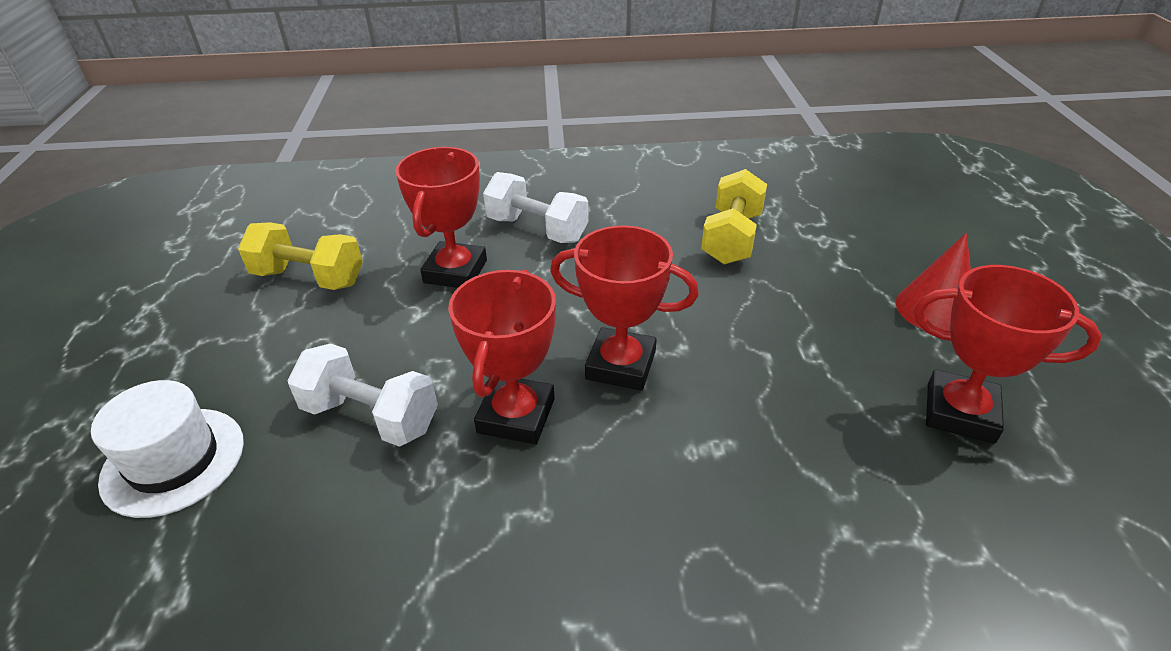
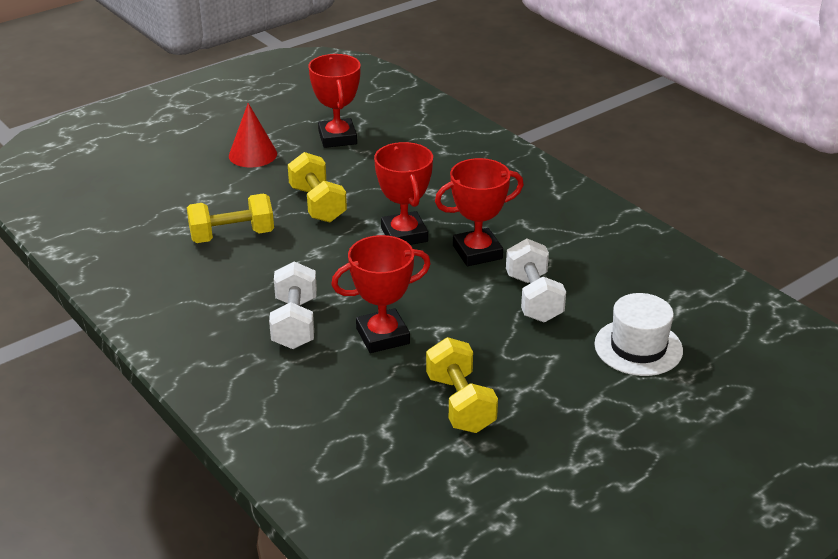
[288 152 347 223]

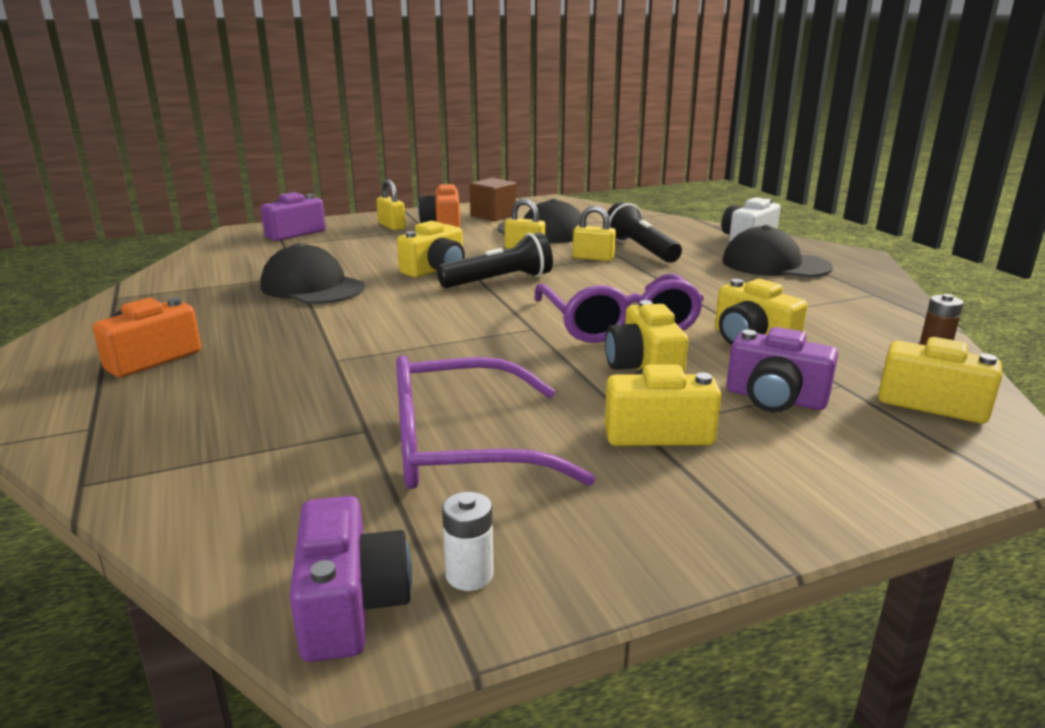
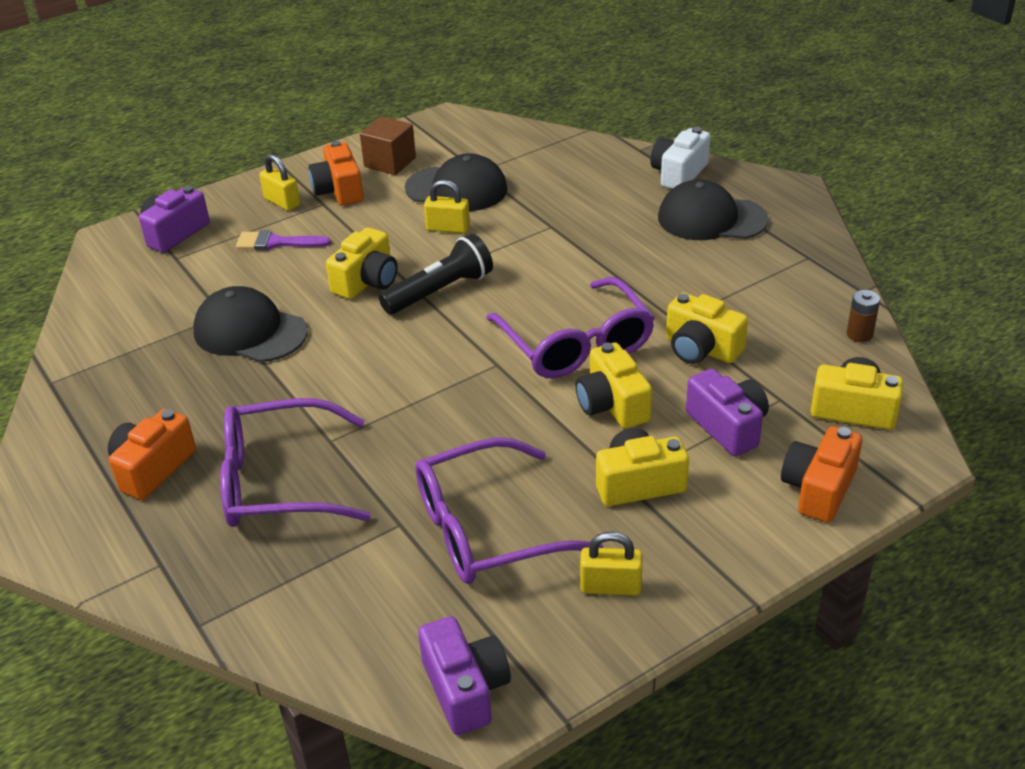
[442 492 494 591] (first image)
[607 202 682 263] (first image)
[220 398 371 527]
[236 230 331 250]
[781 426 862 523]
[580 531 642 595]
[686 369 769 457]

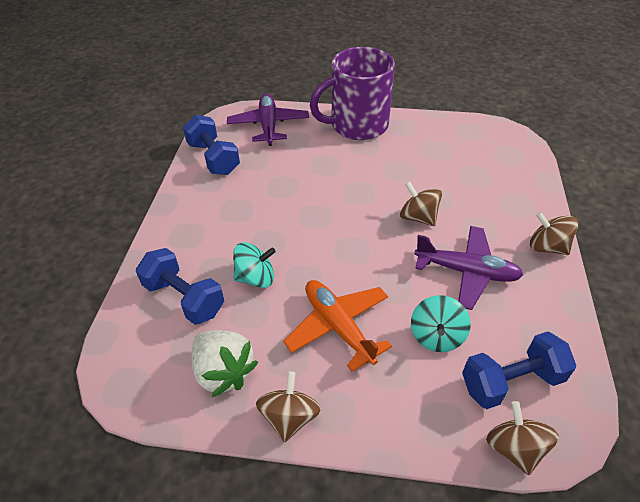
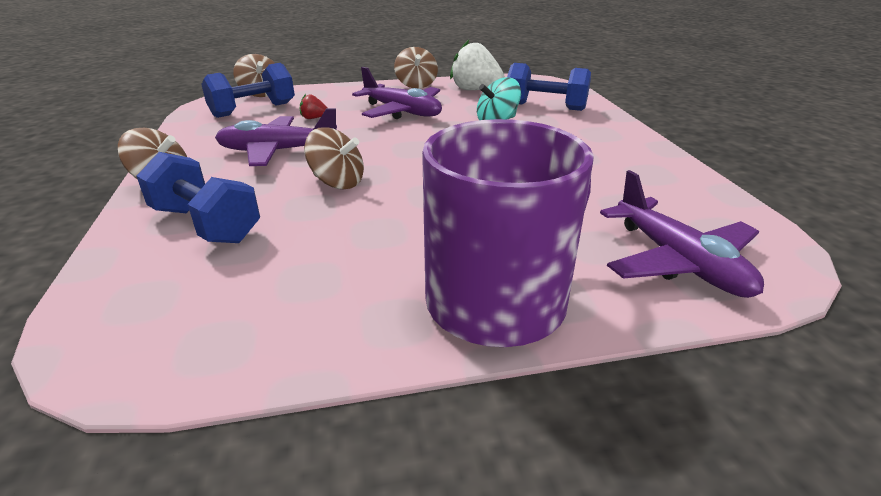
[136 152 260 243]
[300 94 327 119]
[352 67 442 119]

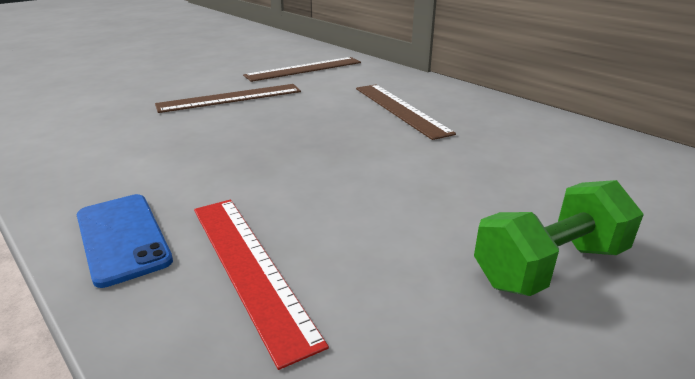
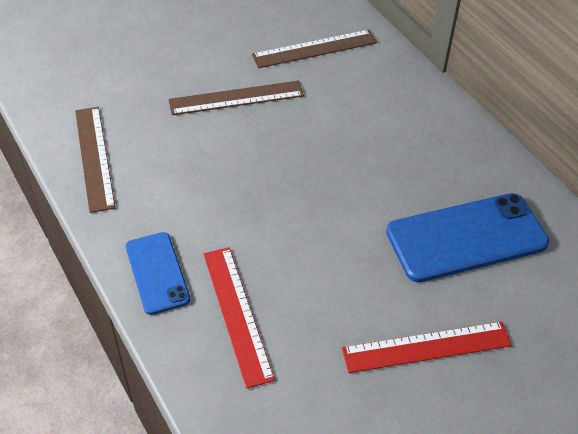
[386 193 549 282]
[75 107 115 213]
[342 321 512 373]

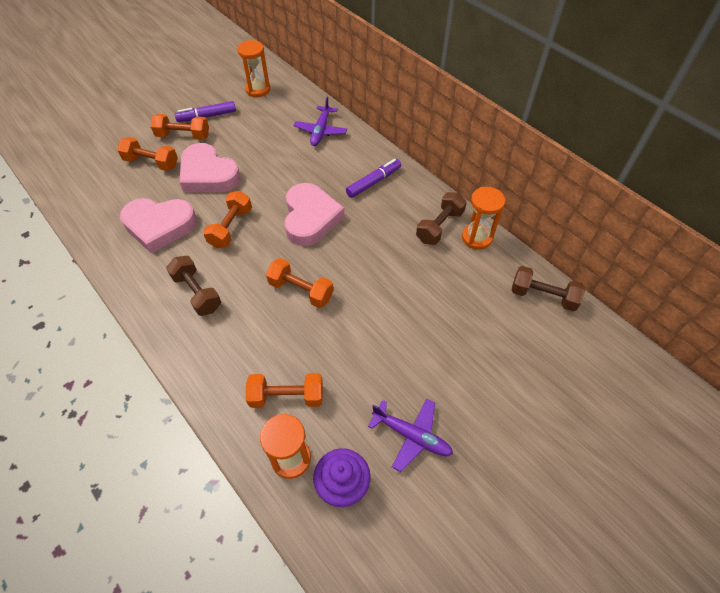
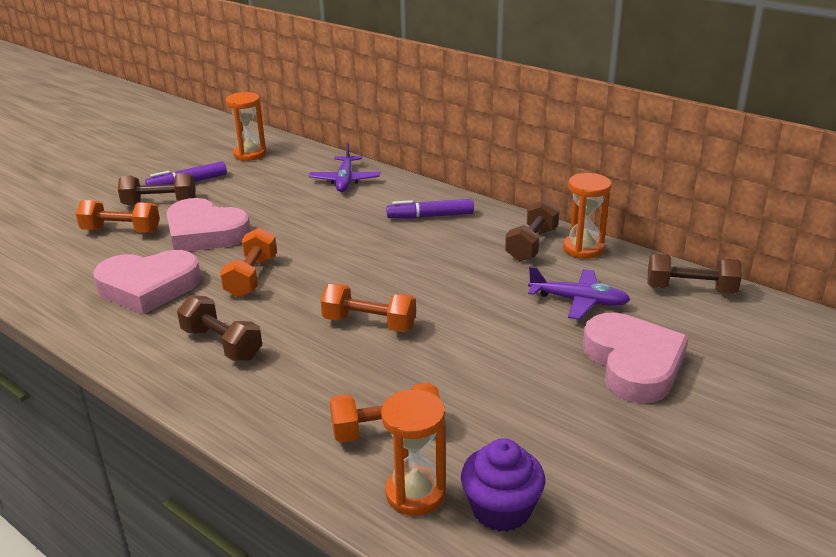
[583 312 689 403]
[528 266 631 320]
[118 173 196 205]
[386 199 474 219]

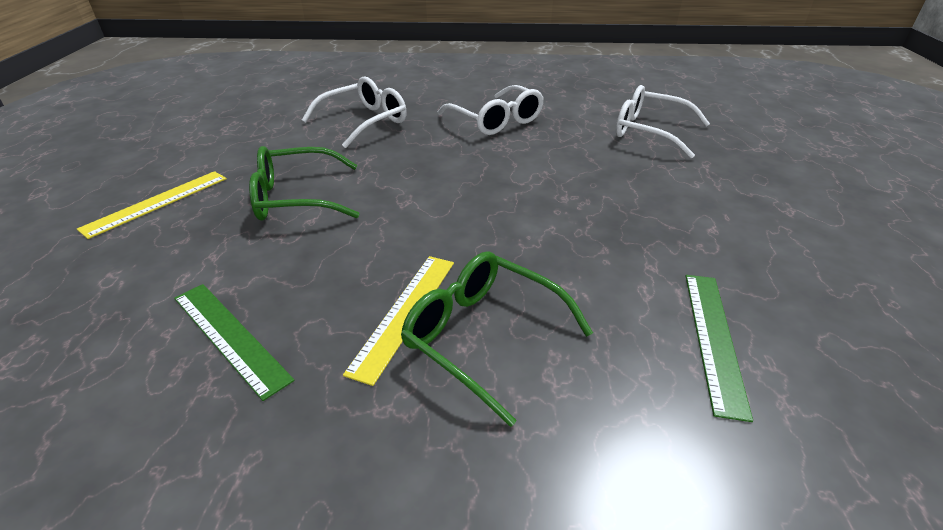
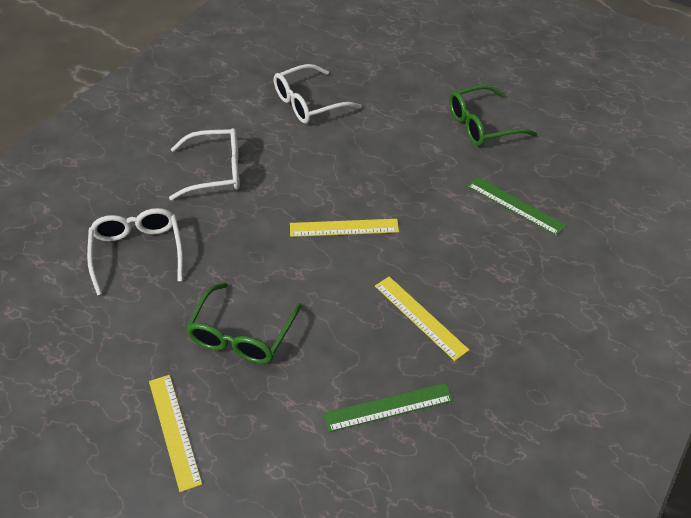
[290 219 399 237]
[449 85 537 146]

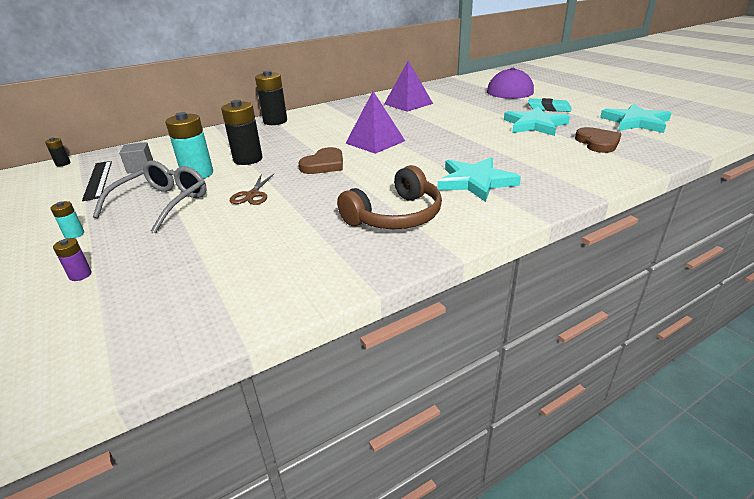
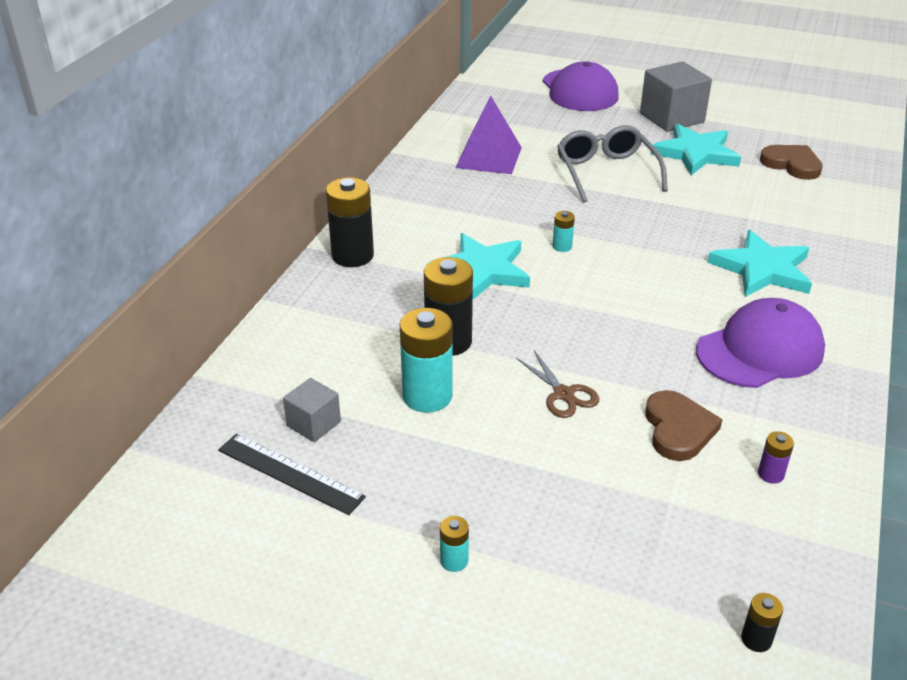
[741 593 783 652]
[758 431 794 484]
[557 125 668 203]
[645 390 723 461]
[427 233 530 299]
[696 298 825 388]
[553 211 575 252]
[640 61 712 132]

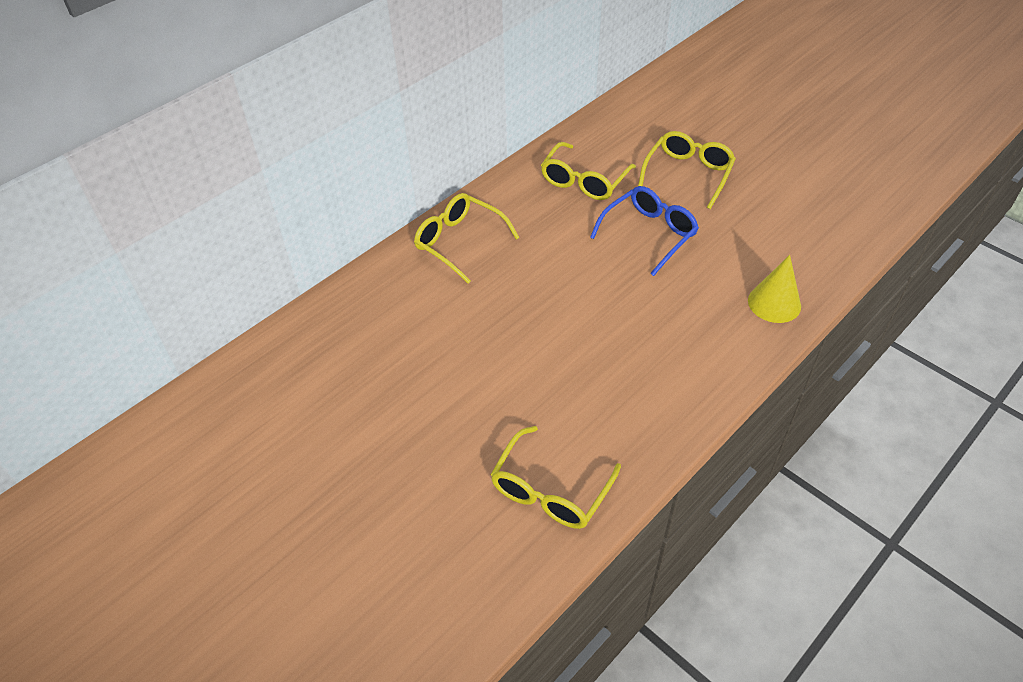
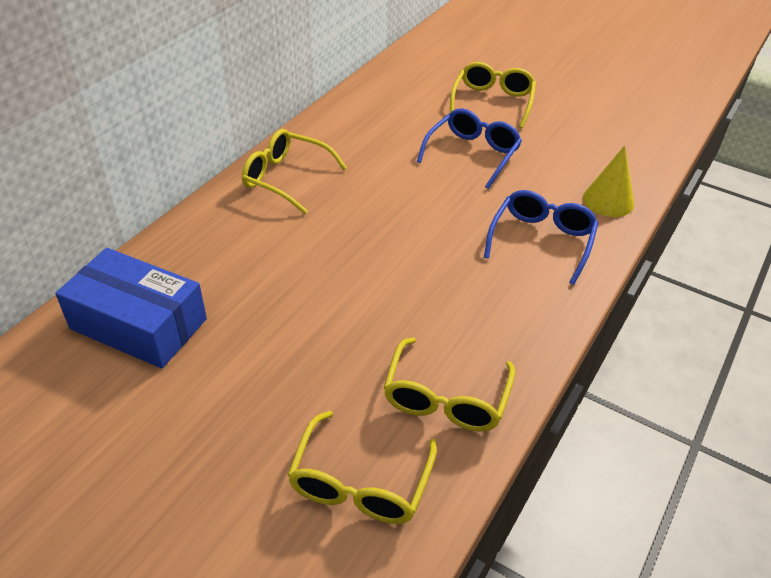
[55 248 207 368]
[484 190 598 285]
[288 411 437 524]

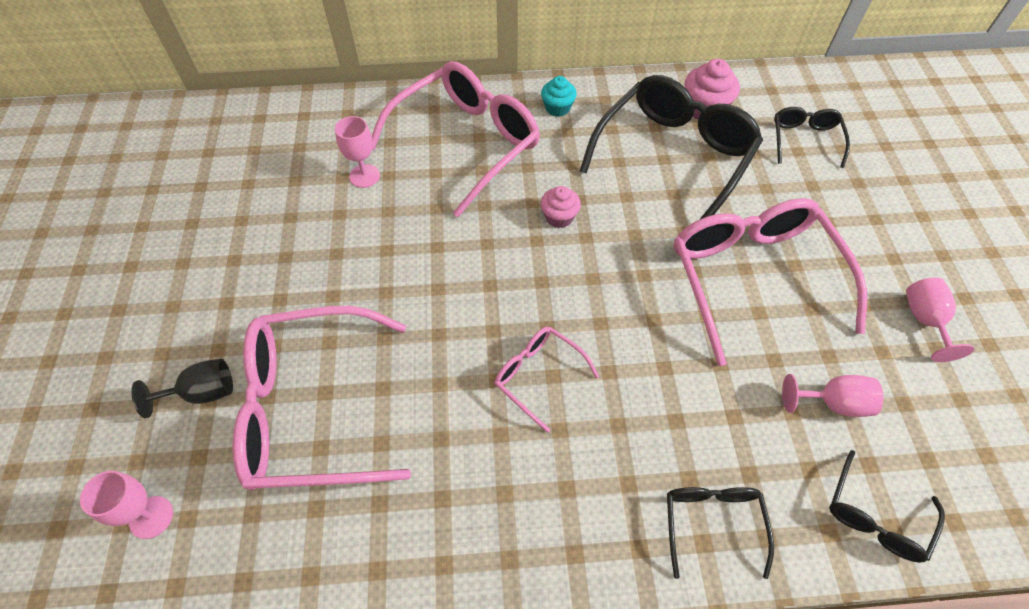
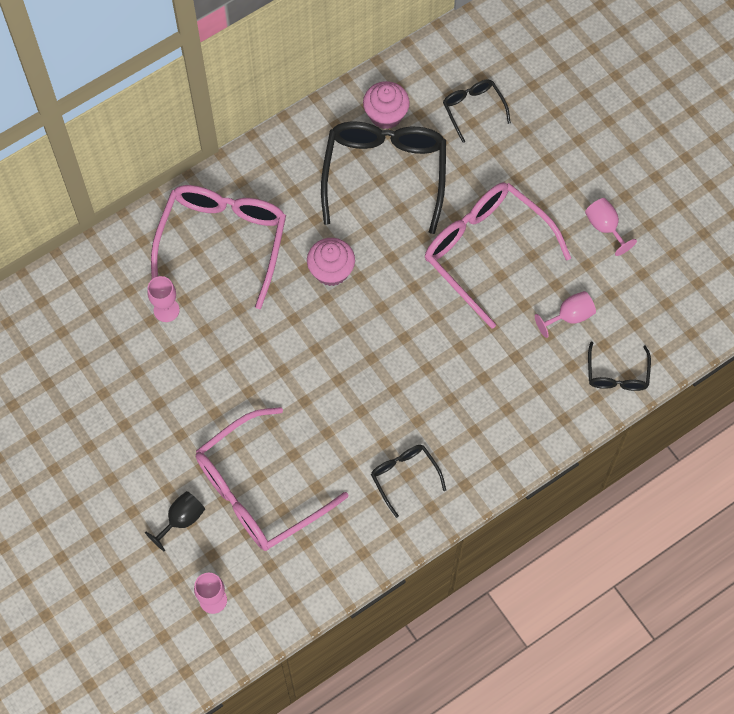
[494 327 599 433] (first image)
[541 76 577 117] (first image)
[371 445 446 518]
[307 238 355 286]

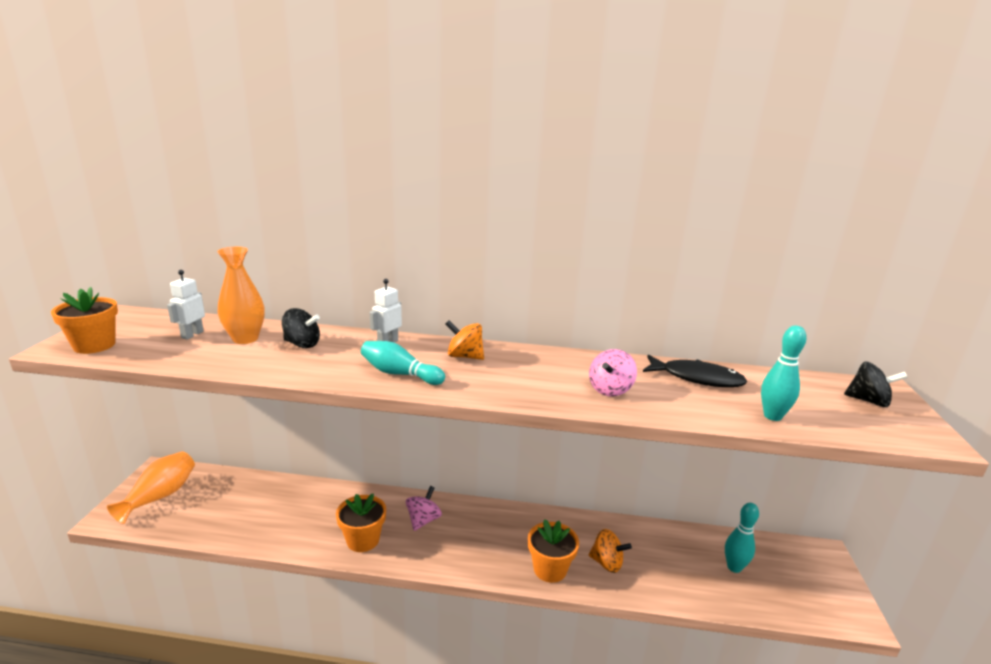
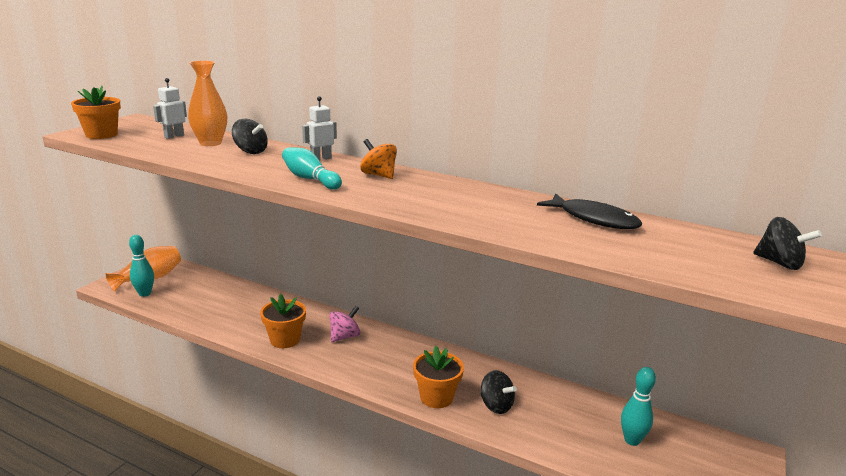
[589 349 637 396] (first image)
[129 235 154 297]
[481 370 517 414]

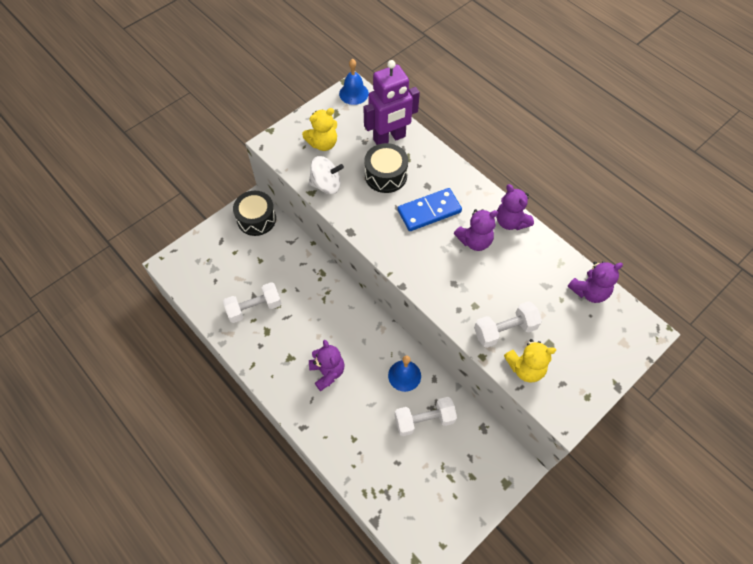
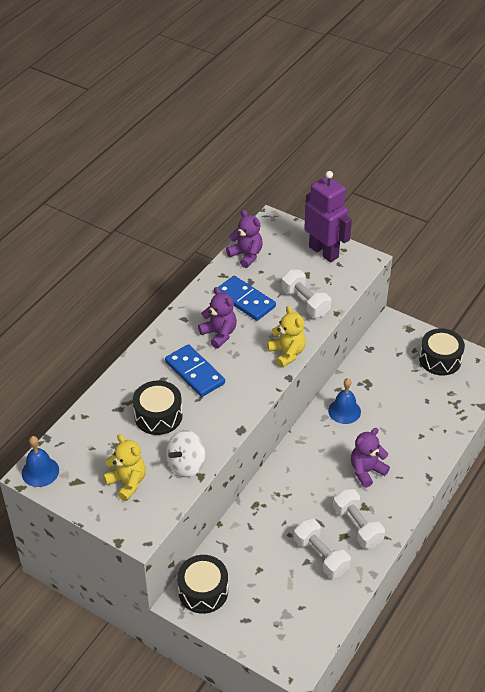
[496 184 534 230] (first image)
[218 276 276 321]
[419 328 465 376]
[304 171 352 262]
[333 489 385 548]
[267 306 306 368]
[166 430 205 477]

